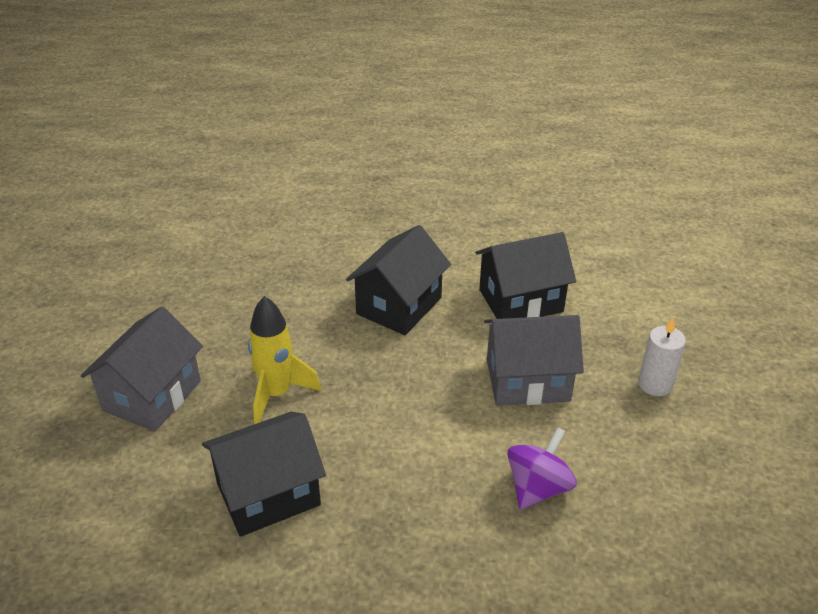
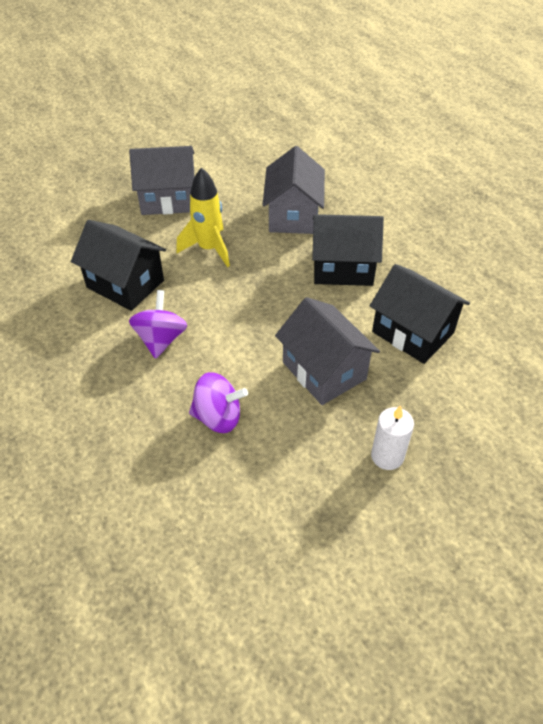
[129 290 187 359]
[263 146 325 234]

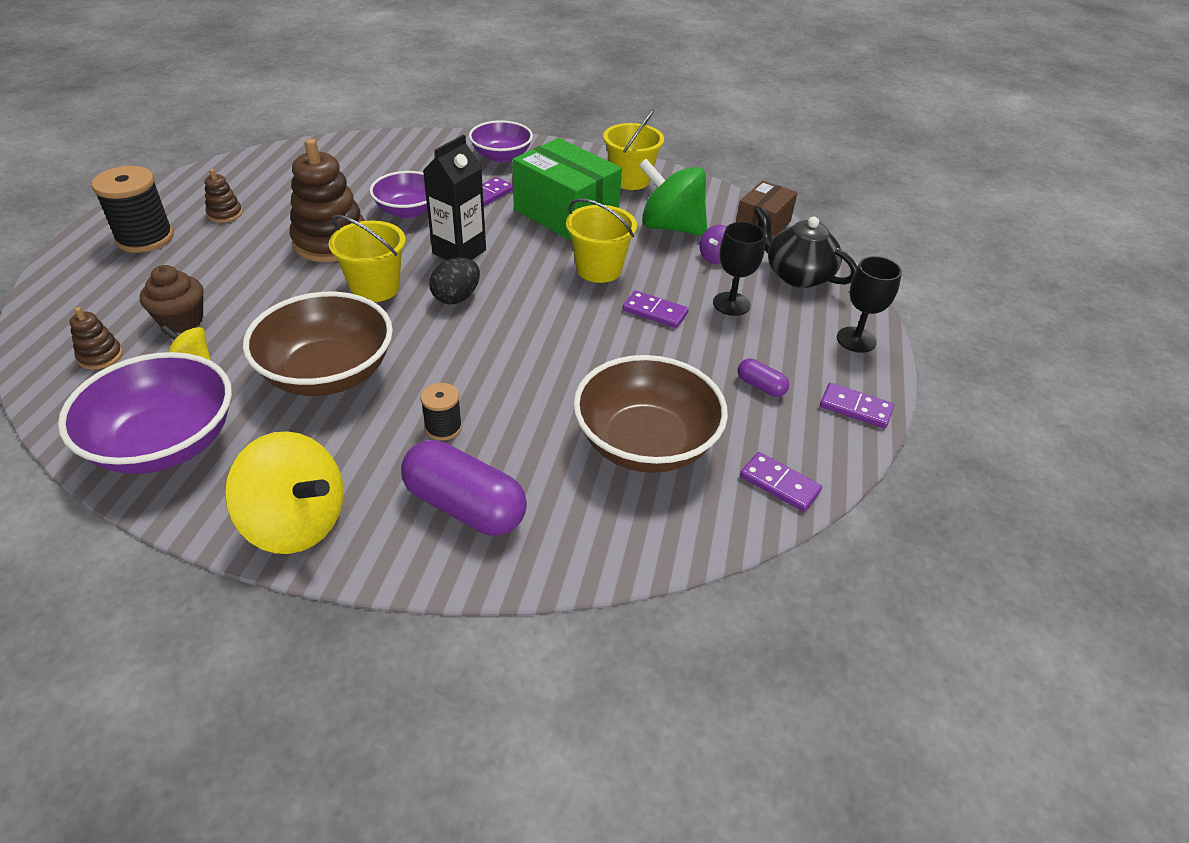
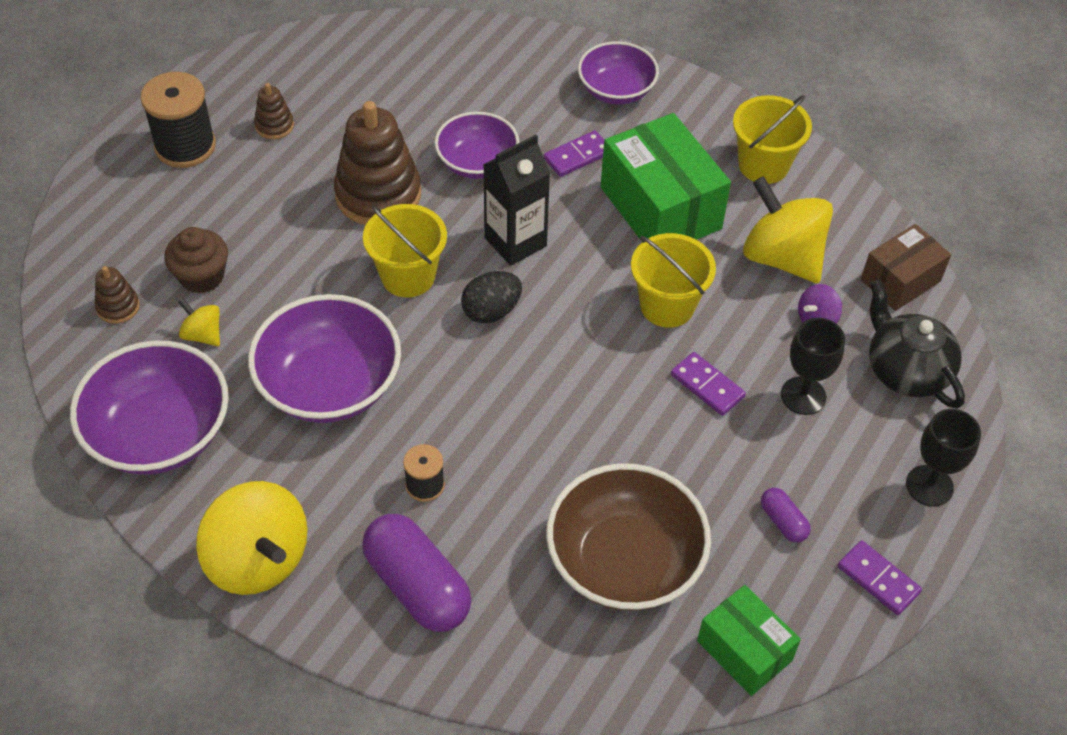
[697 585 801 696]
[248 294 401 423]
[743 176 833 283]

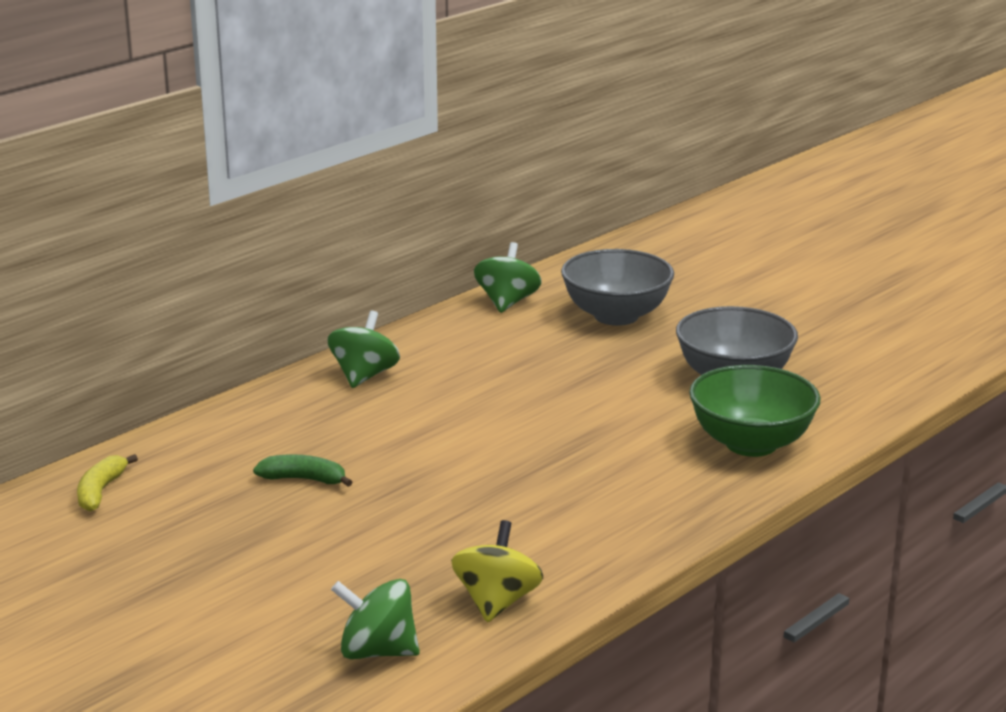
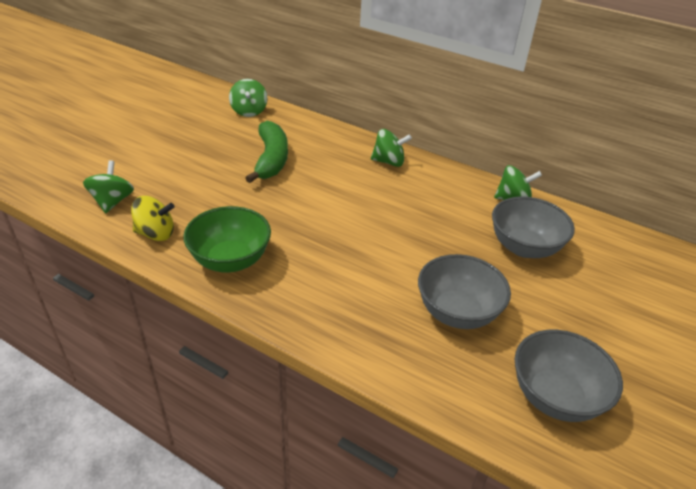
[515 330 623 422]
[183 206 271 273]
[229 79 268 117]
[245 121 288 183]

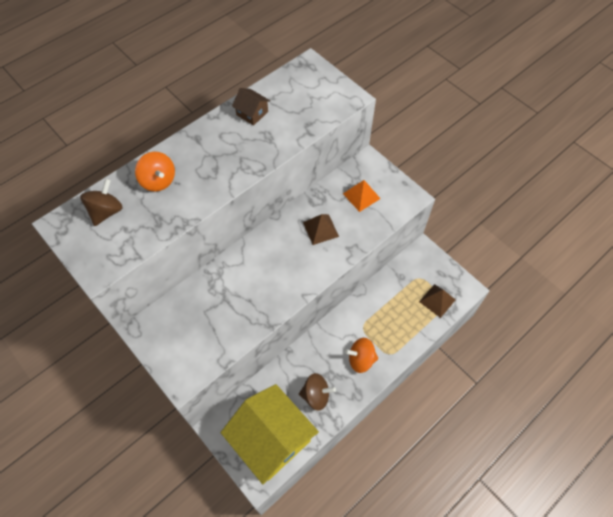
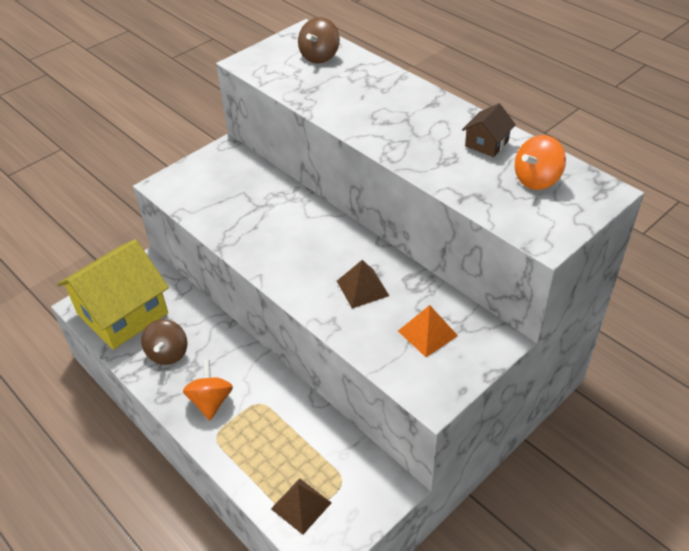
[515 135 566 190]
[298 17 340 64]

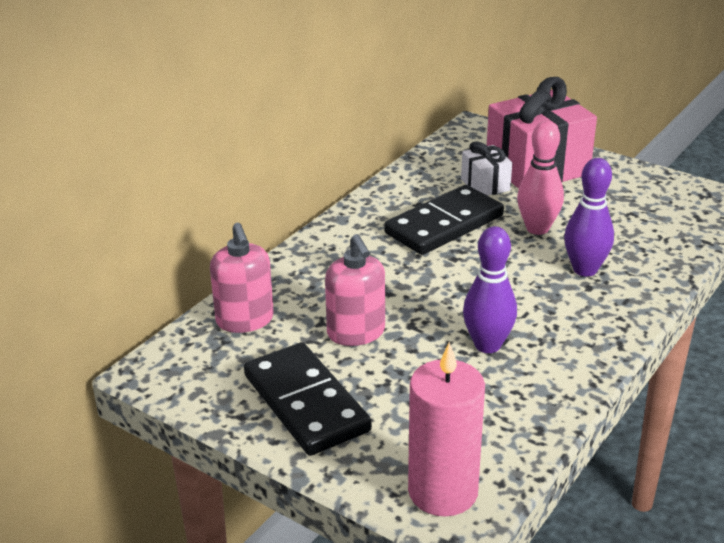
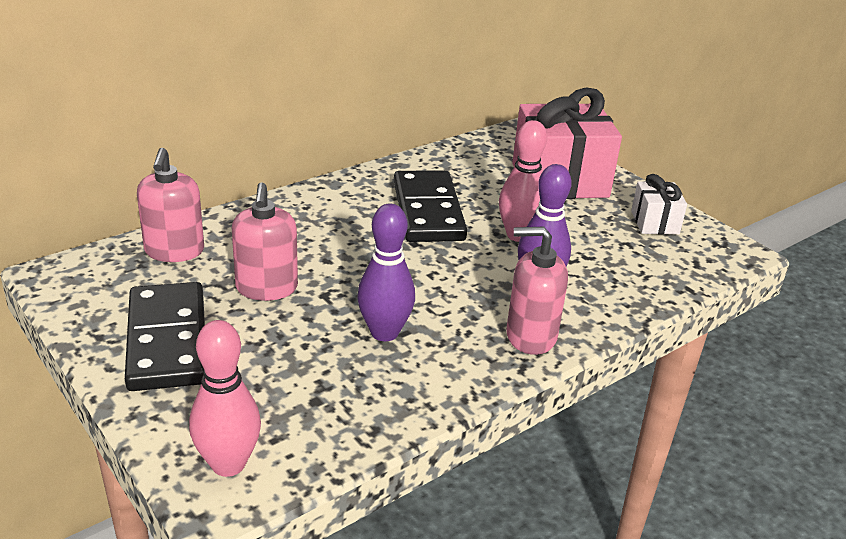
[506 227 568 355]
[631 174 687 235]
[189 320 261 477]
[394 170 467 242]

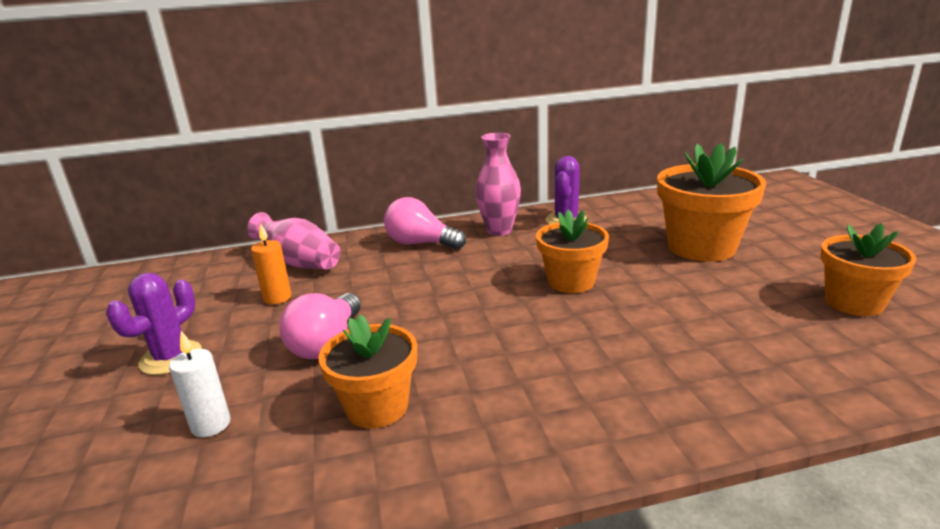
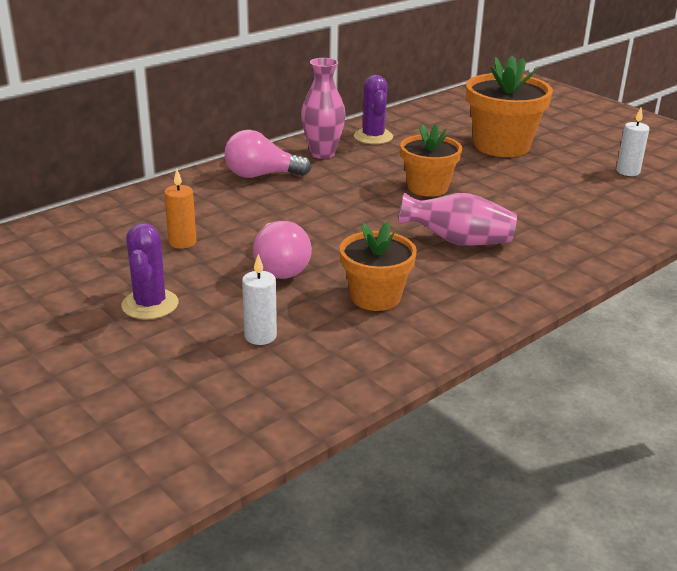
[398 192 517 246]
[616 108 649 176]

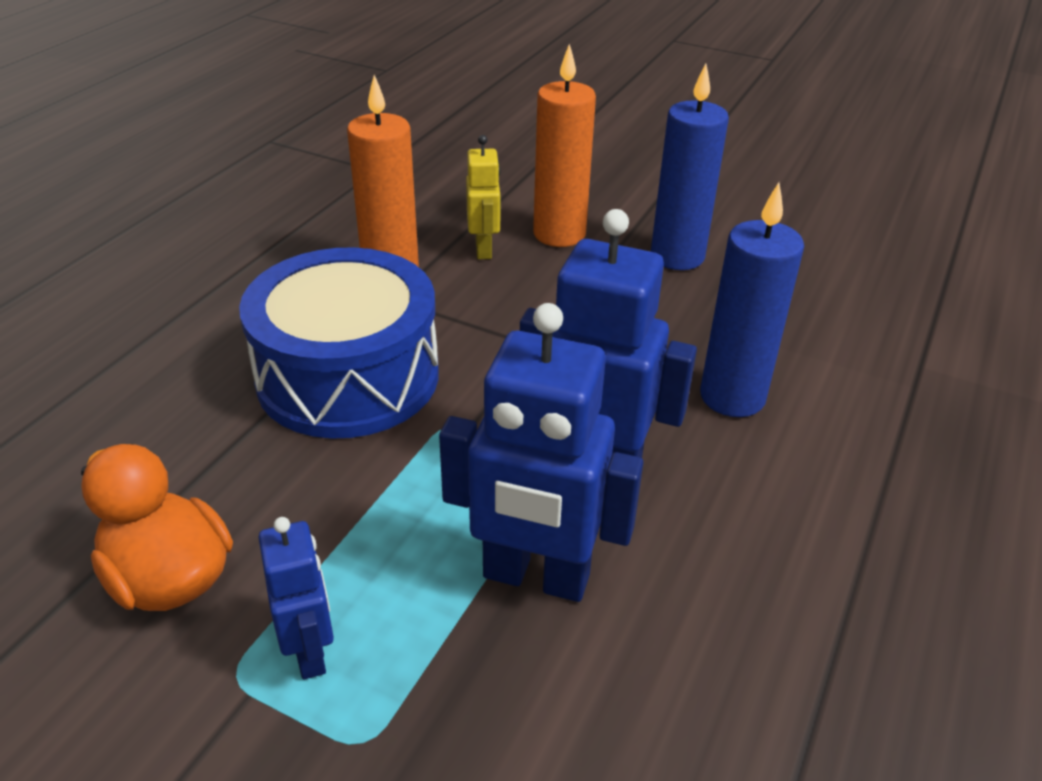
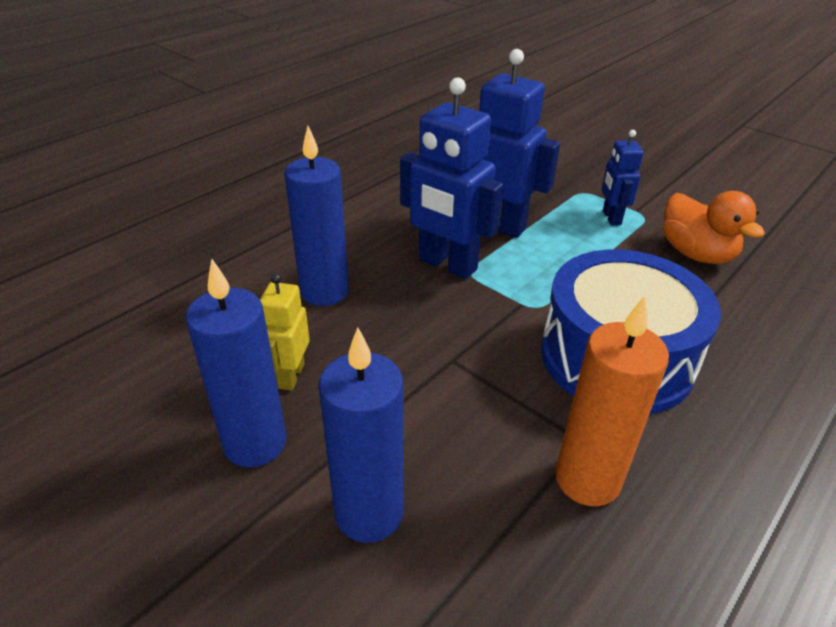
[260 273 310 391]
[319 327 404 543]

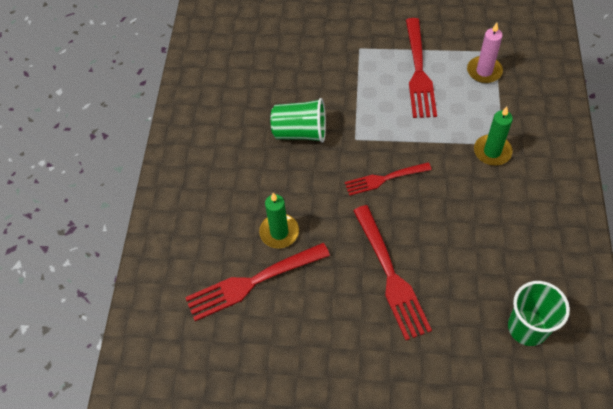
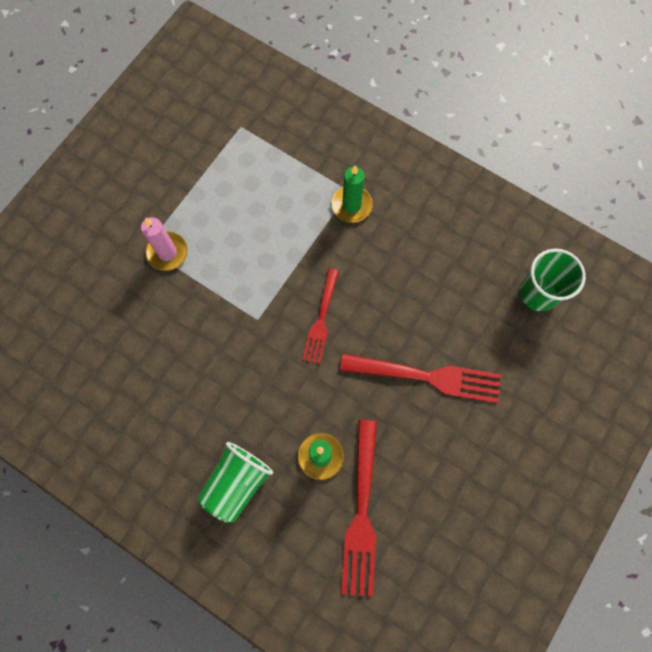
[406 18 437 118] (first image)
[197 442 273 523]
[141 217 188 271]

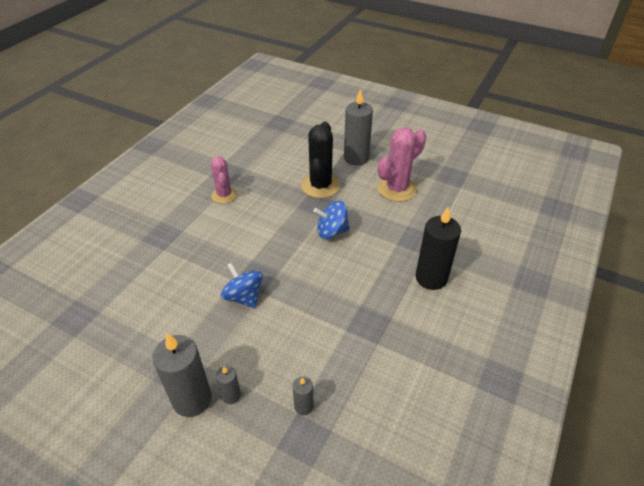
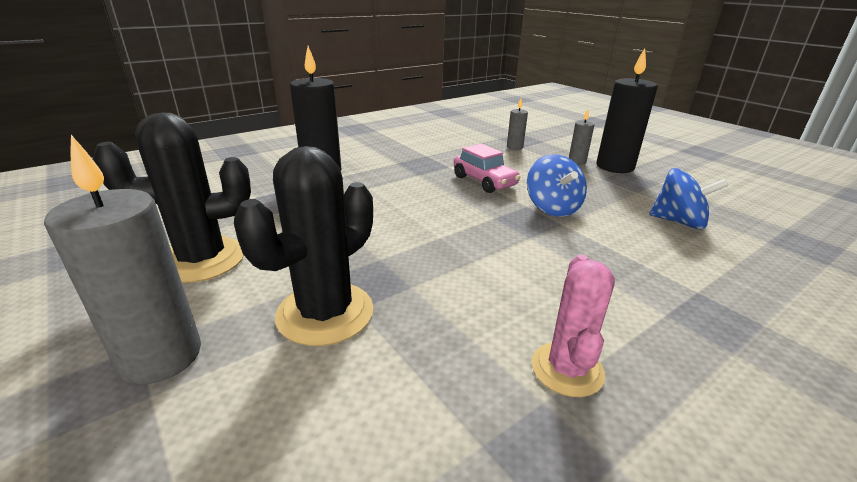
[454 143 520 193]
[649 168 729 230]
[596 48 658 173]
[92 112 251 283]

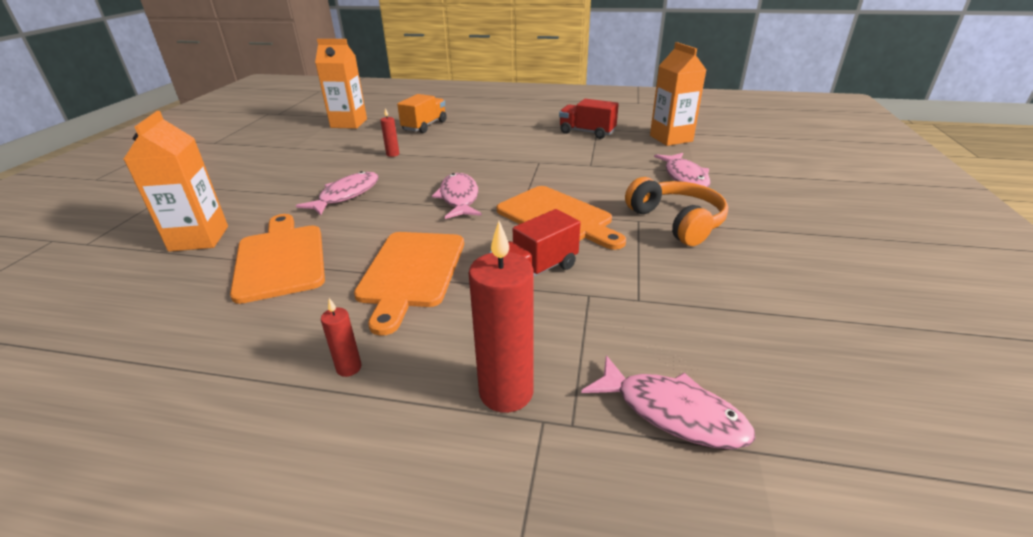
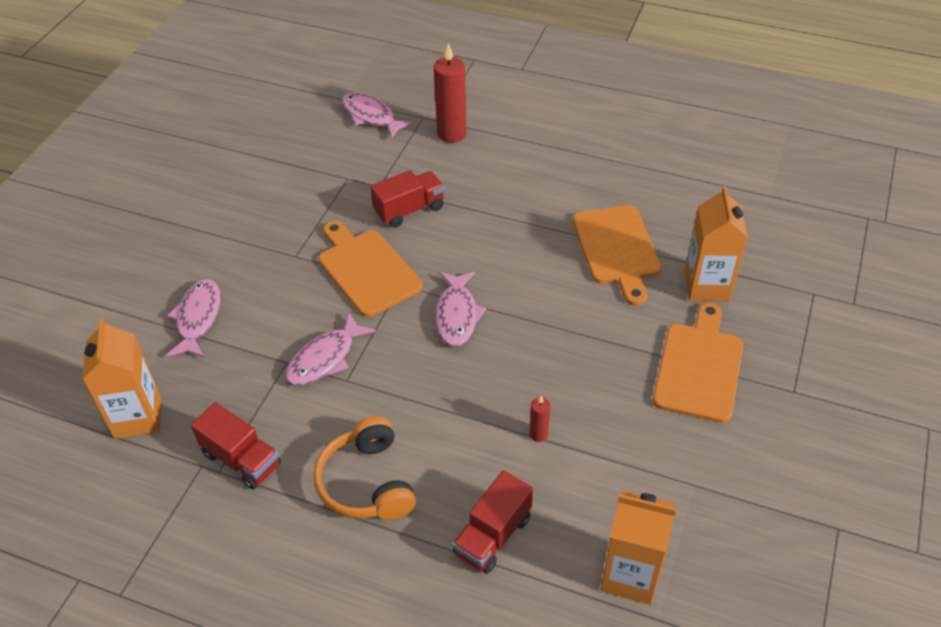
[321 298 362 377] (first image)
[286 313 376 386]
[653 302 743 423]
[314 416 416 520]
[452 470 533 574]

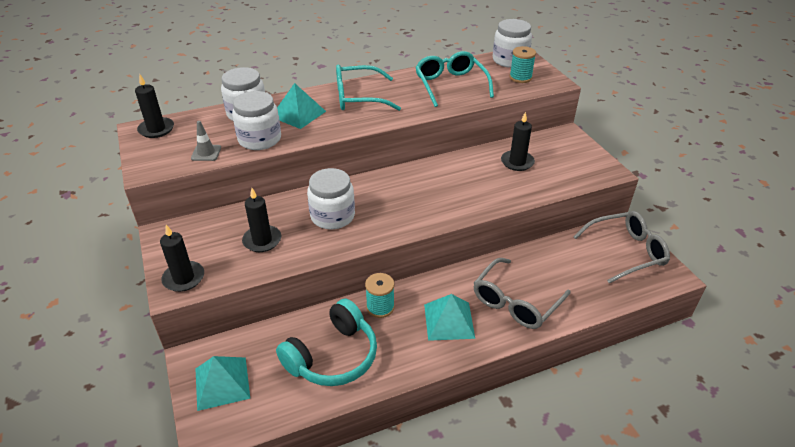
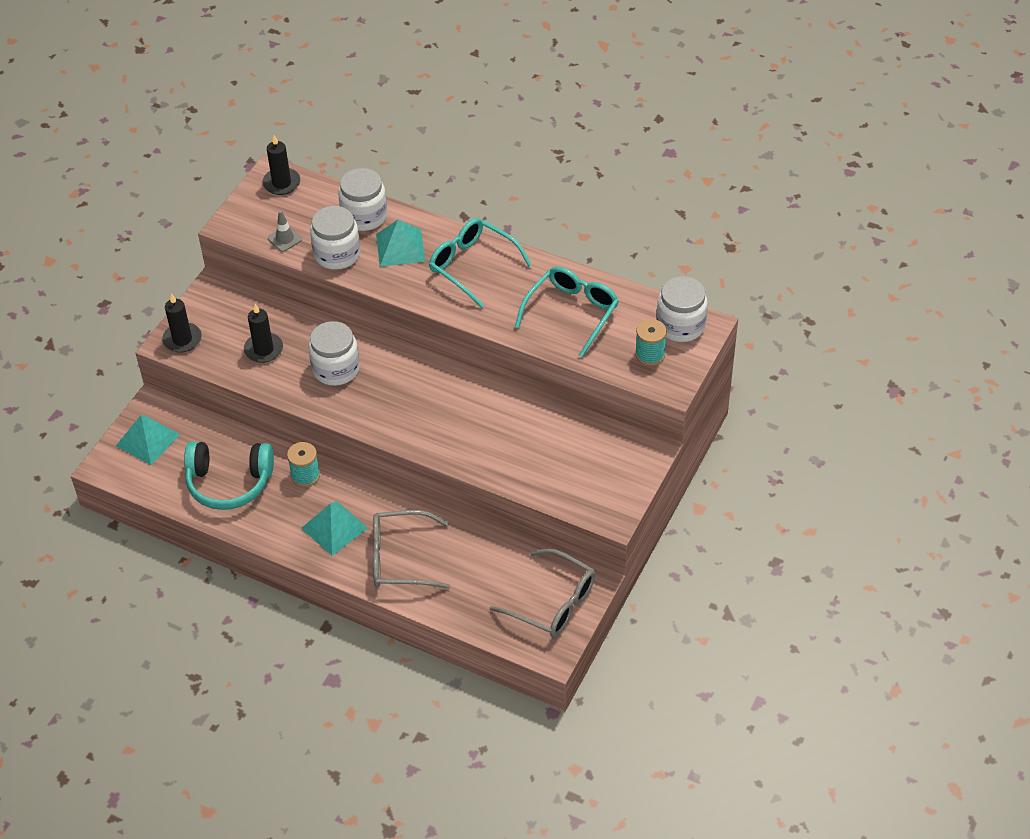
[501 112 535 171] (first image)

